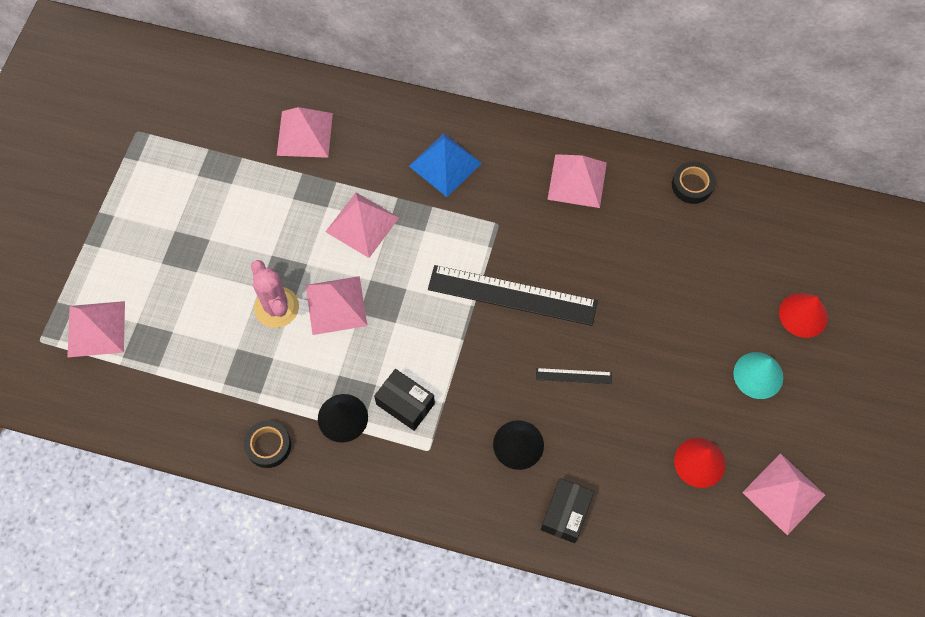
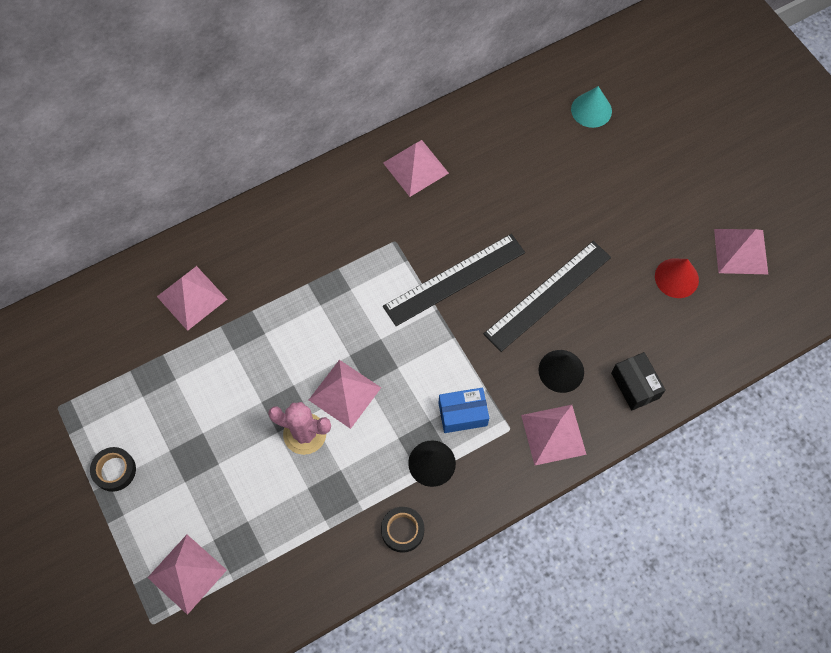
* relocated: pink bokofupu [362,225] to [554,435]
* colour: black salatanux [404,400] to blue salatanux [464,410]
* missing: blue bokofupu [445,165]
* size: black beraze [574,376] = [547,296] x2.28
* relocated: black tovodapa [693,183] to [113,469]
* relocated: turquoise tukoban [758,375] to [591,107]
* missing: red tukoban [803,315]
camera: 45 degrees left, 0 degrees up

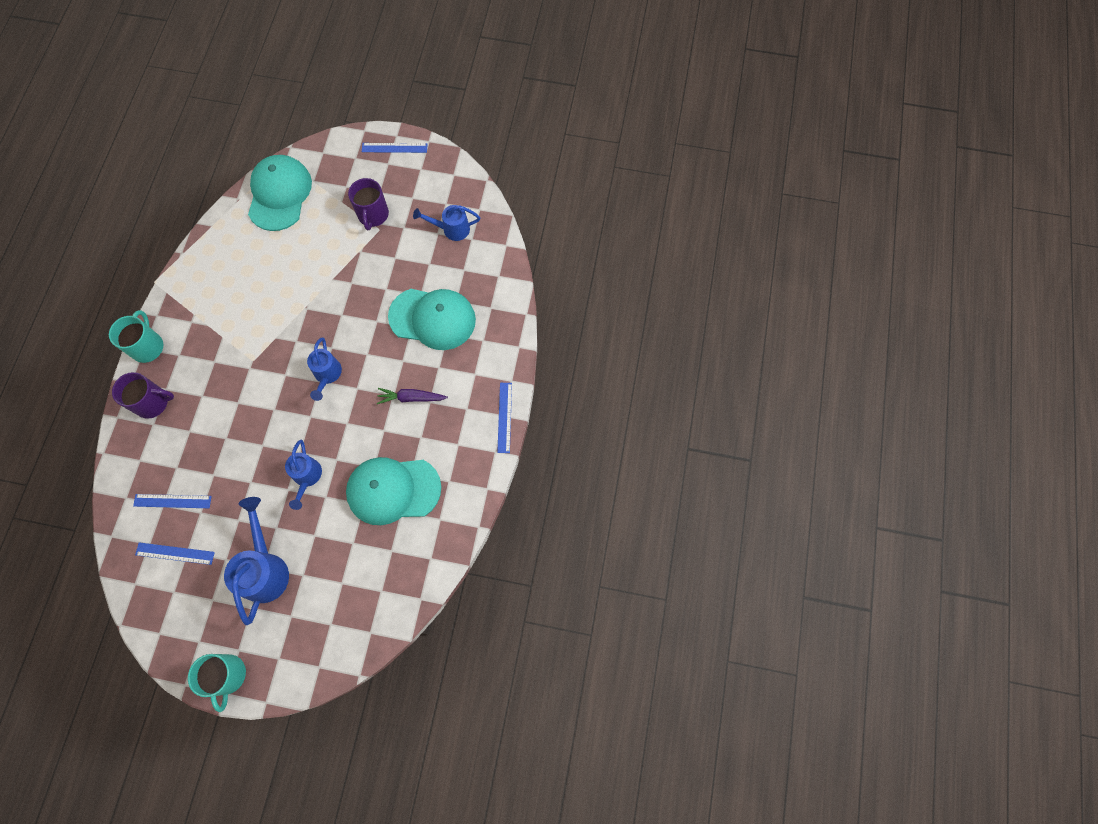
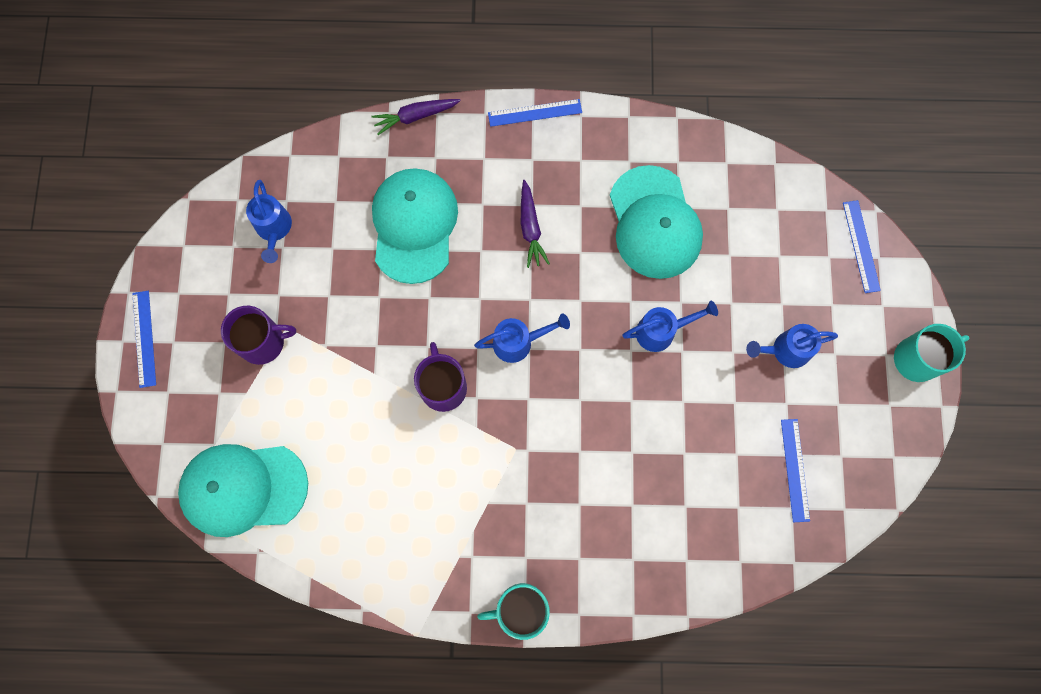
* relocated: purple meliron [143,395] to [440,377]
* relocated: blue beraze [172,501] to [862,246]
* size: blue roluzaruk [256,561] = [792,346] x0.63
* appeared: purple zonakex [416,117]
camera: 100 degrees left, 5 degrees up

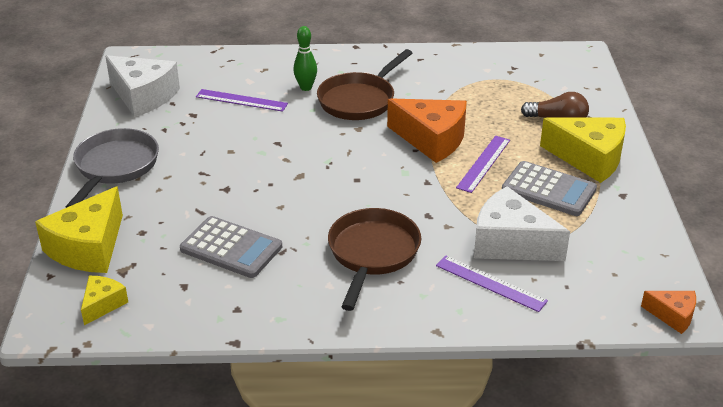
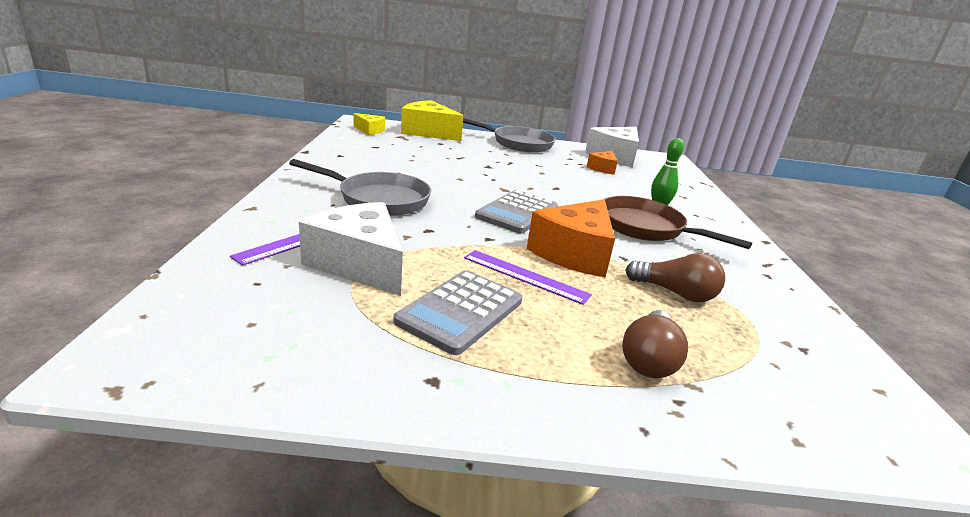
* relocated: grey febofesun [231,247] to [516,211]
* missing: purple beraze [242,100]
* colour: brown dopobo [374,259] to grey dopobo [360,187]
* spun: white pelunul [522,223] = [351,249] 75 degrees counterclockwise
* missing: yellow pelunul [583,150]
* relocated: orange pelunul [668,312] to [602,163]
* appeared: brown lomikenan [675,278]
camera: 90 degrees right, 10 degrees down

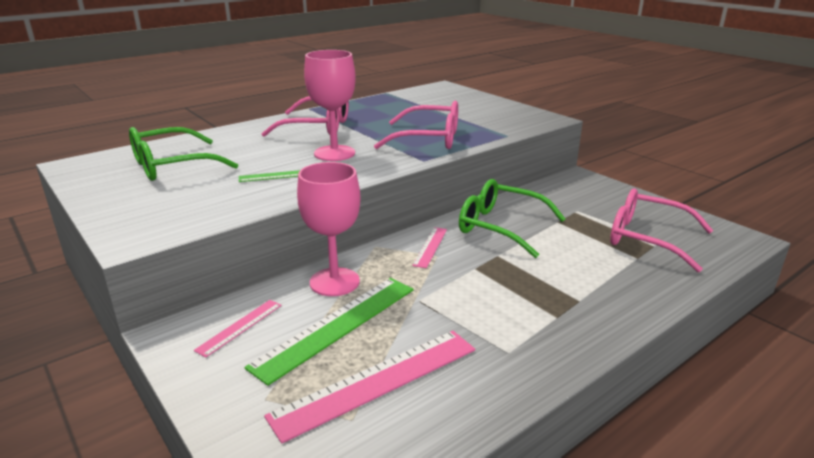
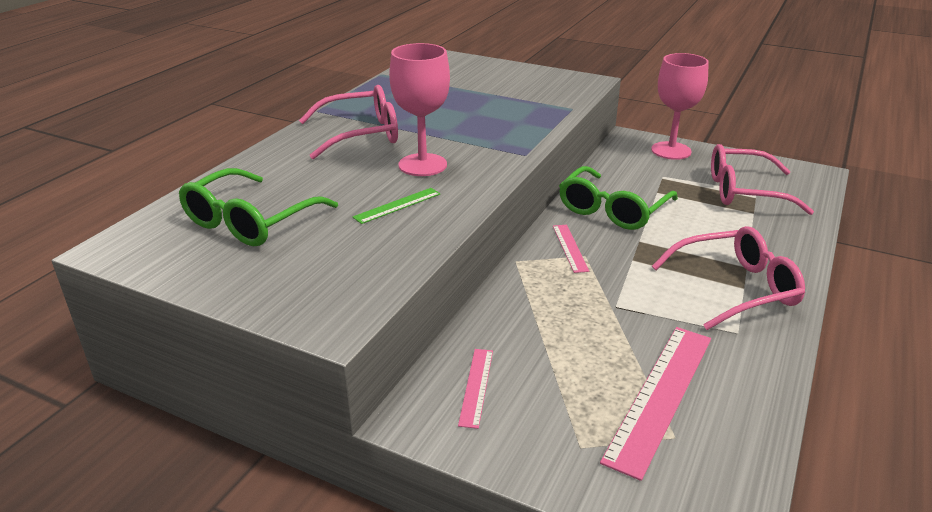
* missing: green beraze [329,332]
* relocated: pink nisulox [329,229] to [680,106]
* relocated: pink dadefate [416,125] to [728,278]
* spun: green dadefate [512,218] = [618,198] 60 degrees counterclockwise
camera: 25 degrees left, 5 degrees up

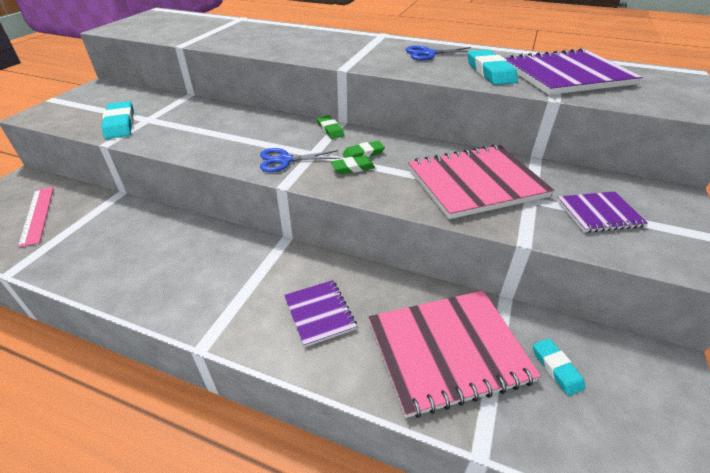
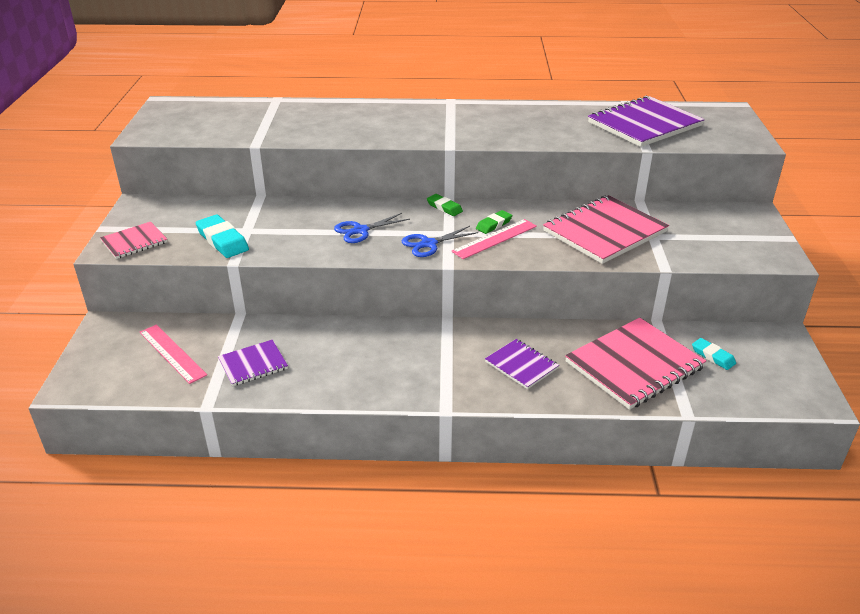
* exchanged: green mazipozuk [353,165] to pink beraze [494,239]
* relocated: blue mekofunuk [438,53] to [372,228]
* missing: turquoise mazipozuk [493,67]
* relocated: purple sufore [602,212] to [253,363]
* appeared: pink sufore [133,240]
camera: 20 degrees left, 5 degrees down

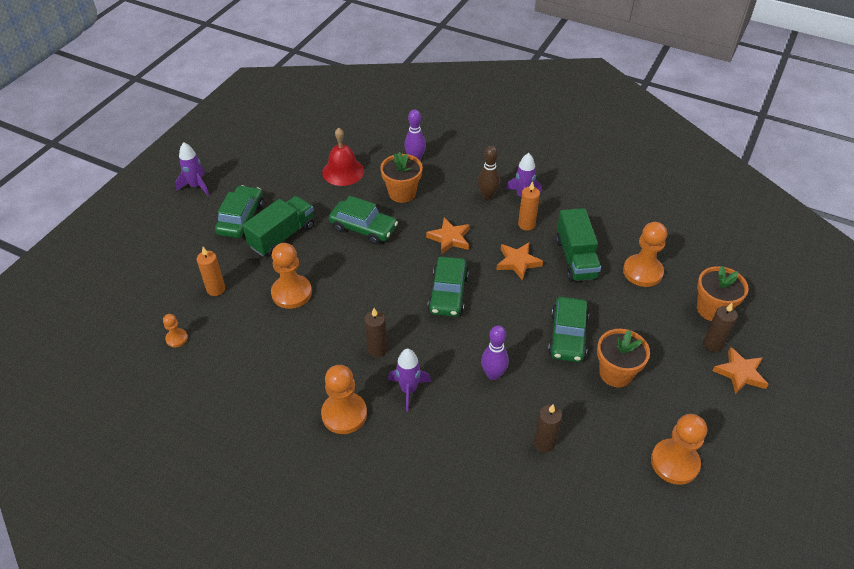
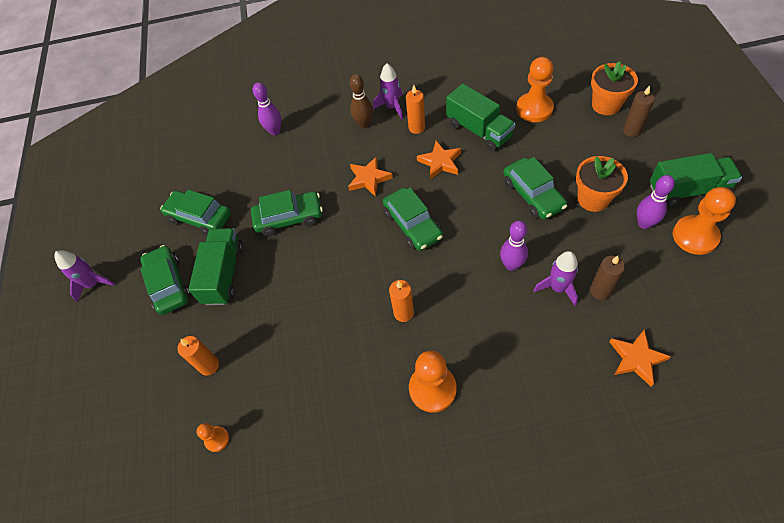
* missing: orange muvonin [291,276]
* missing: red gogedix [343,157]
* colour: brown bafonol [376,332] to orange bafonol [401,301]
* missing: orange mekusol [401,177]
* relocated: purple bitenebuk [409,380] to [555,278]
* relocated: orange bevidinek [741,371] to [640,358]
* appeared: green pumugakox [195,212]
* appeared: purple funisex [656,202]
* appeared: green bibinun [696,179]
camera: 30 degrees left, 10 degrees up

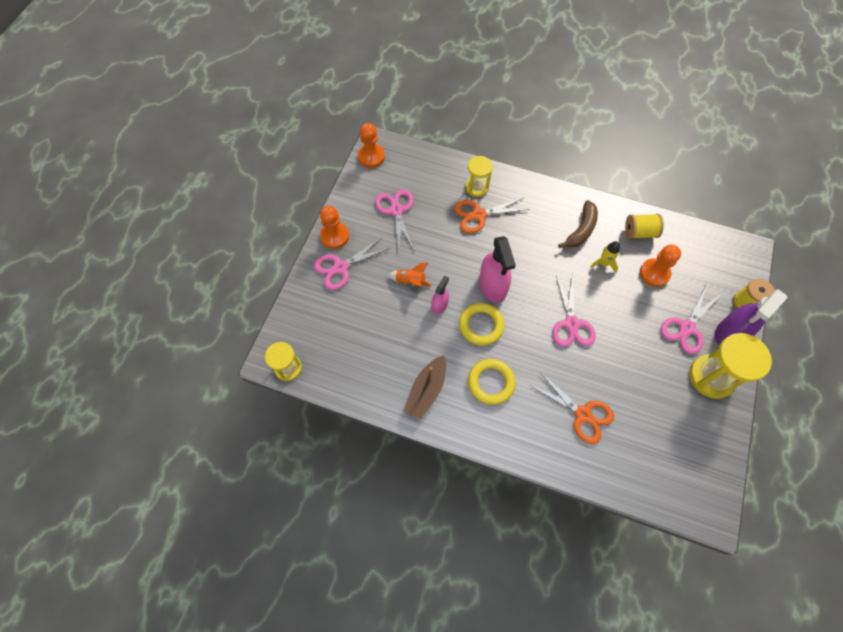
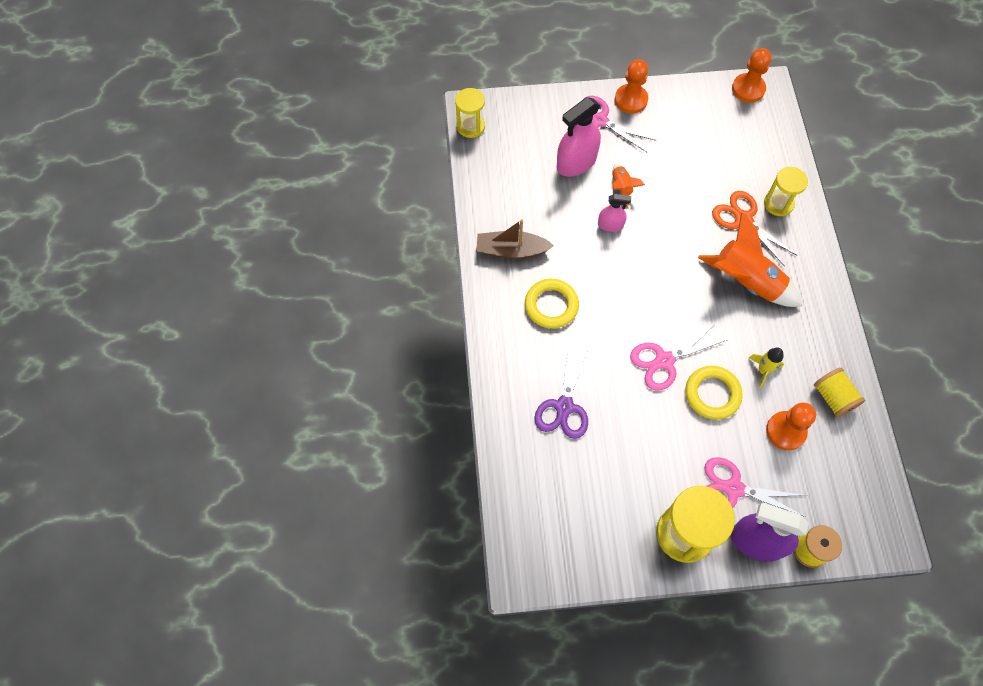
* missing: pink mekofunuk [394,220]
* relocated: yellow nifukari [482,324] to [714,393]
* relocated: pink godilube [497,269] to [579,137]
* colour: orange mekofunuk [572,408] to purple mekofunuk [561,391]
* missing: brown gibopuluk [578,224]
* appeared: orange bitenebuk [750,260]
camera: 65 degrees right, 0 degrees up

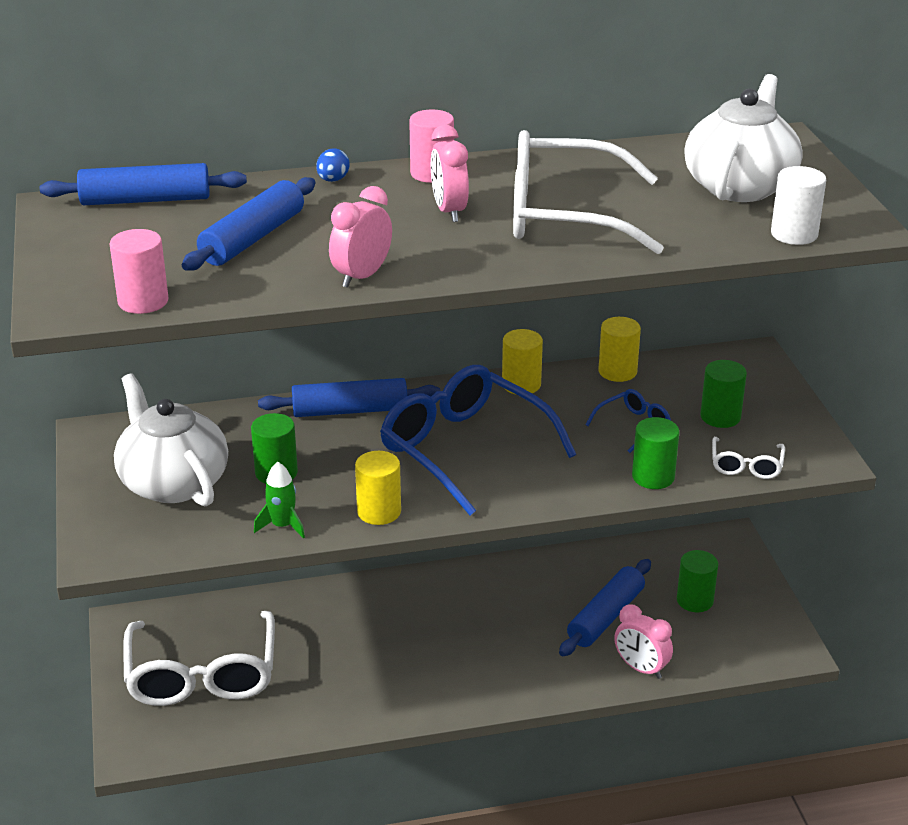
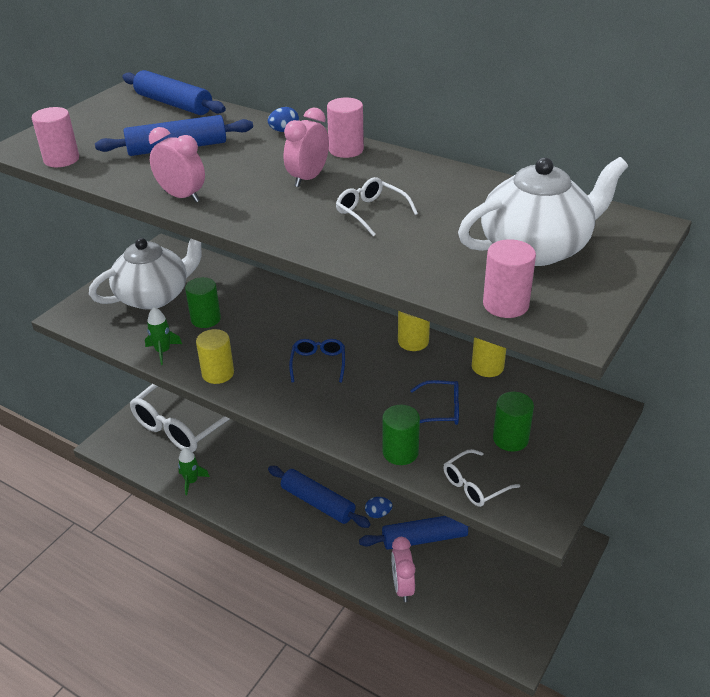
* spun: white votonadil [171,440] = [145,274] 45 degrees clockwise
* relocated: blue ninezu [349,397] to [319,497]
* spun: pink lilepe [360,237] = [177,164] 45 degrees clockwise
* size: blue dadefate [478,440] = [317,361] x0.45
* size: white dadefate [588,192] = [377,207] x0.45
* missing: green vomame [697,581]
* colour: white vomame [798,205] to pink vomame [509,278]
* appeared: green bitenebuk [194,471]
* appeared: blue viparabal [378,507]
camera: 45 degrees right, 5 degrees up

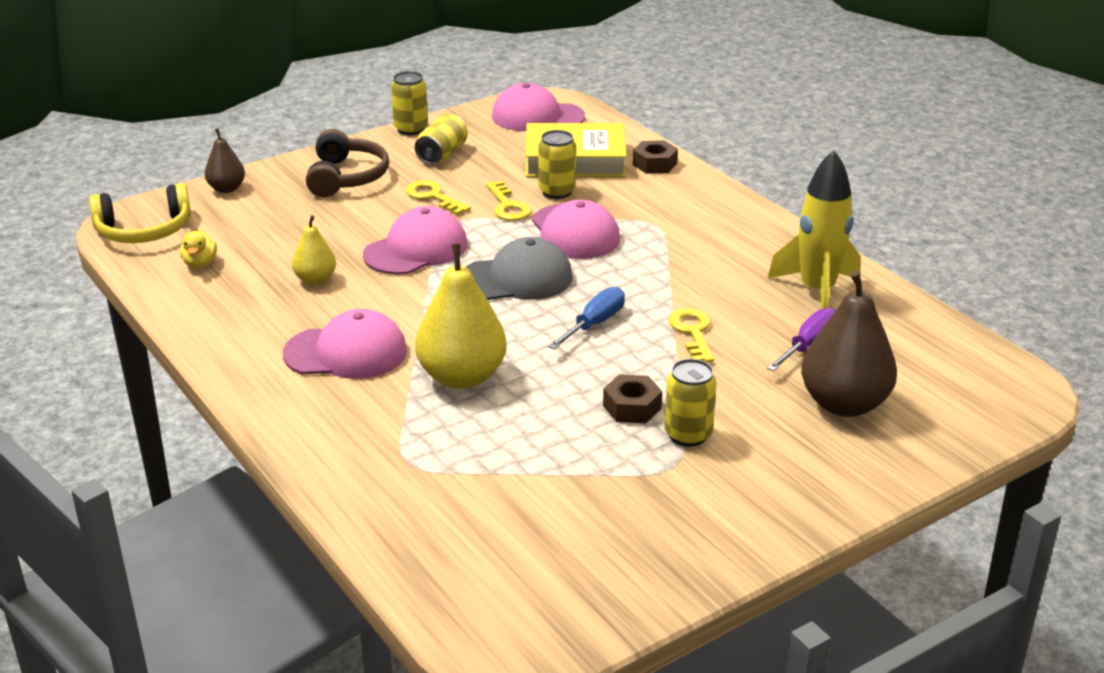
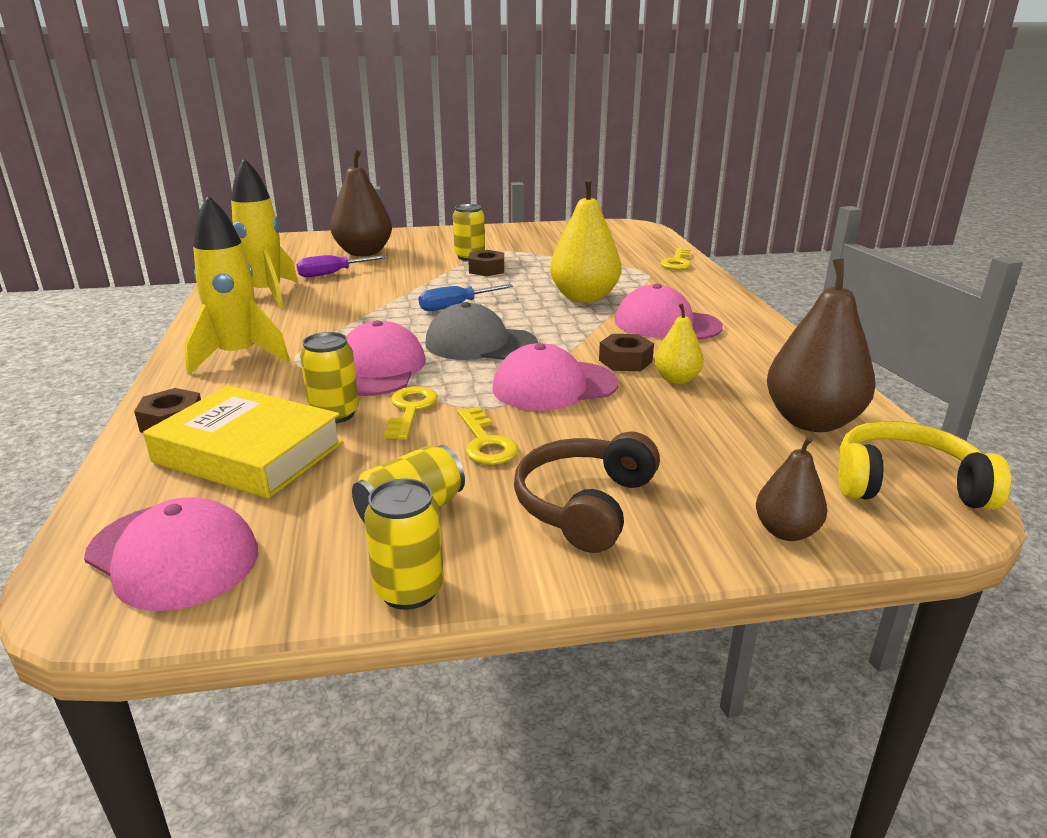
* exchanged: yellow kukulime [198,249] to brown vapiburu [821,345]
* relocated: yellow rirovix [691,335] to [676,259]
* appeared: yellow bitenebuk [237,285]
* appeared: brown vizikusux [626,352]
camera: 155 degrees left, 5 degrees down

